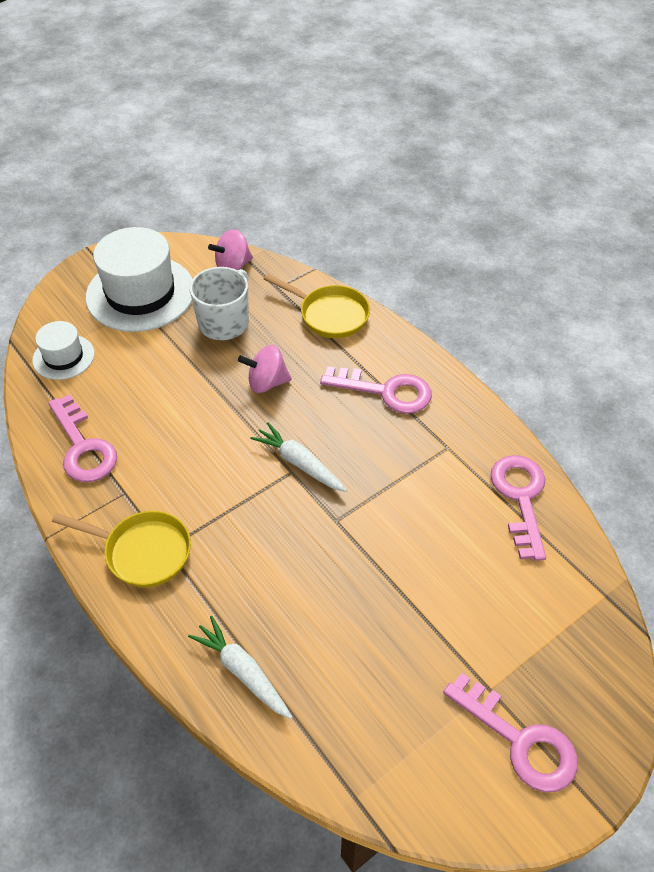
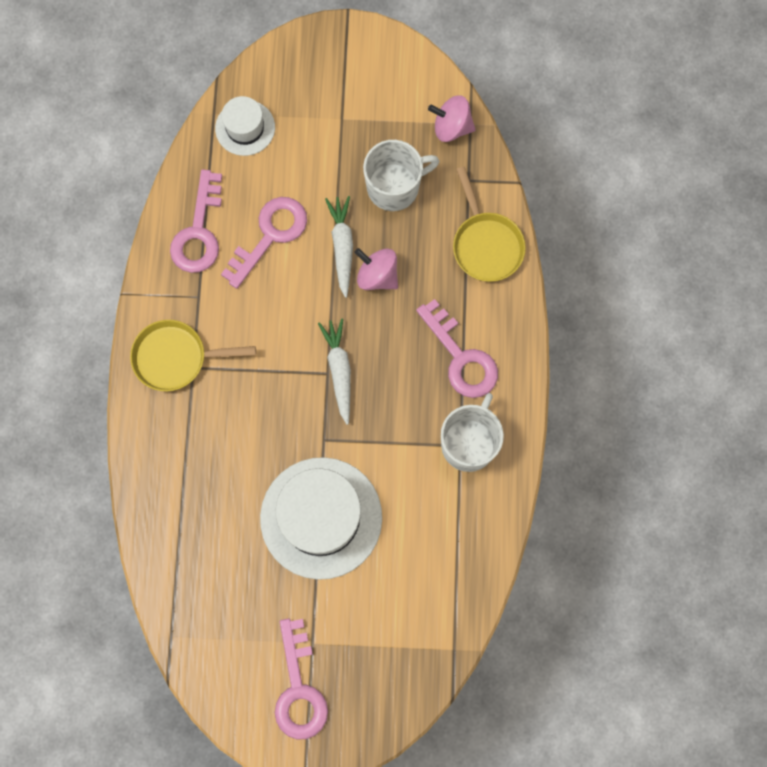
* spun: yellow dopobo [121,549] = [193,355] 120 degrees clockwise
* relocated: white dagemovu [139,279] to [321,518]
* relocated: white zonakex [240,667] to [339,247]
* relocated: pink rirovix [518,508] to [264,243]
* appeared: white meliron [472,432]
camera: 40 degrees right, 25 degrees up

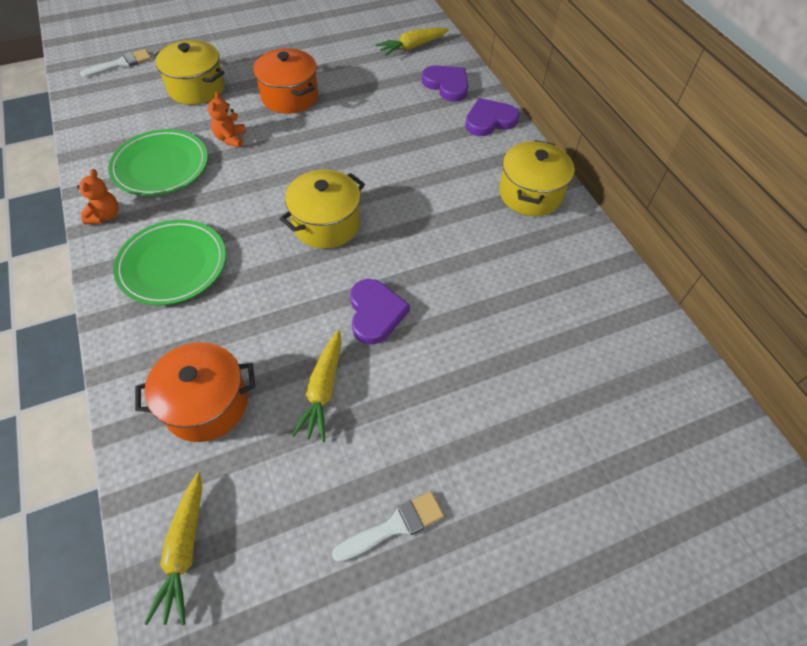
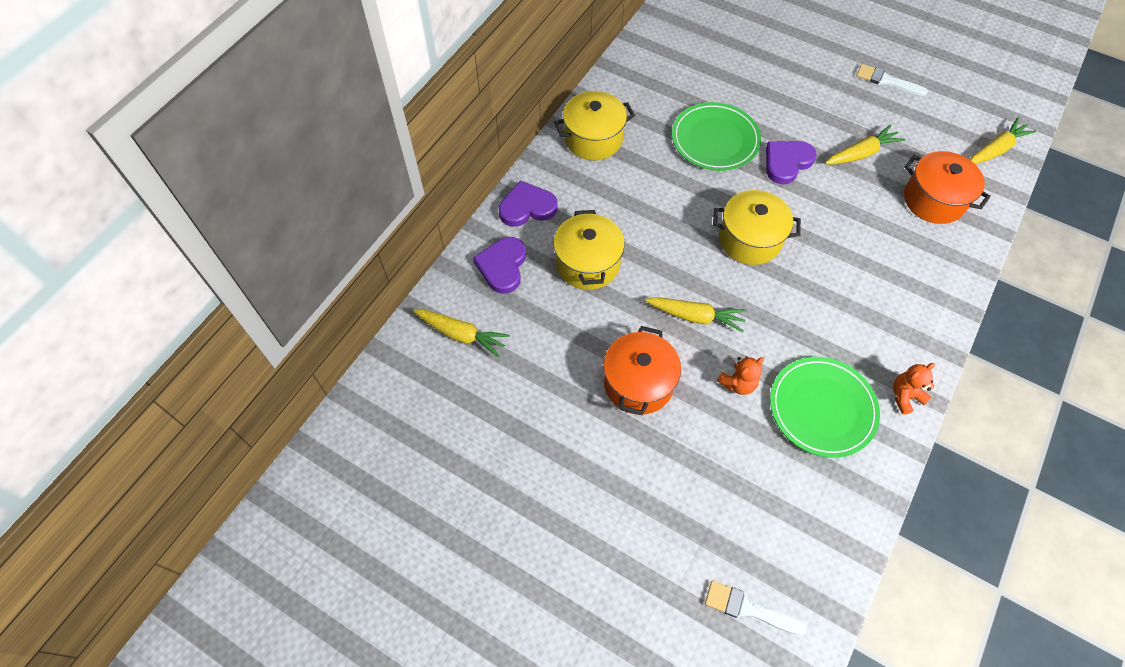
* relocated: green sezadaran [170,262] to [716,136]
* relocated: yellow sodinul [190,72] to [589,250]
* spun: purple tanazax [492,117] = [528,203] 135 degrees clockwise
* appeared: yellow zonakex [696,314]
camera: 125 degrees left, 5 degrees up

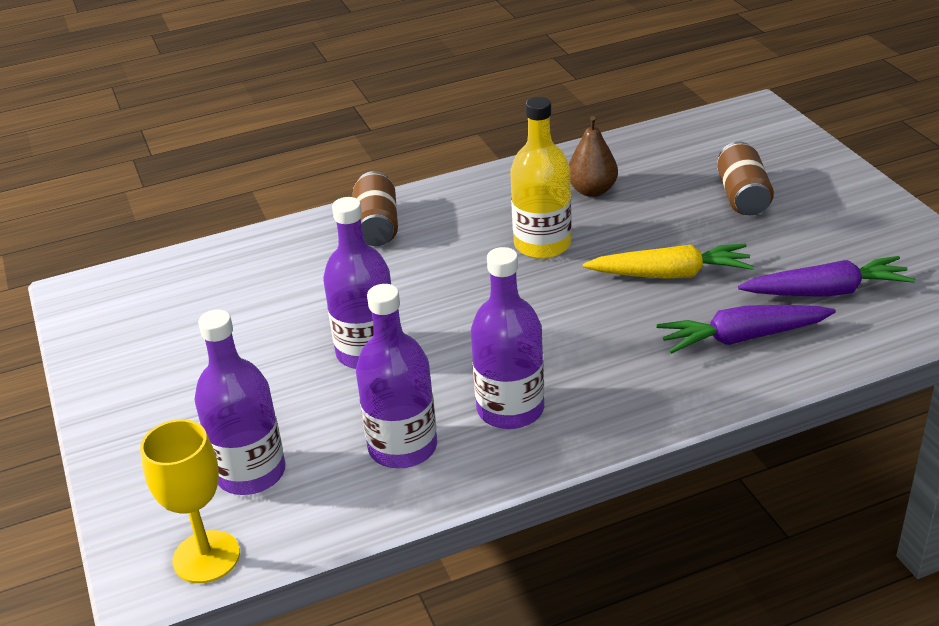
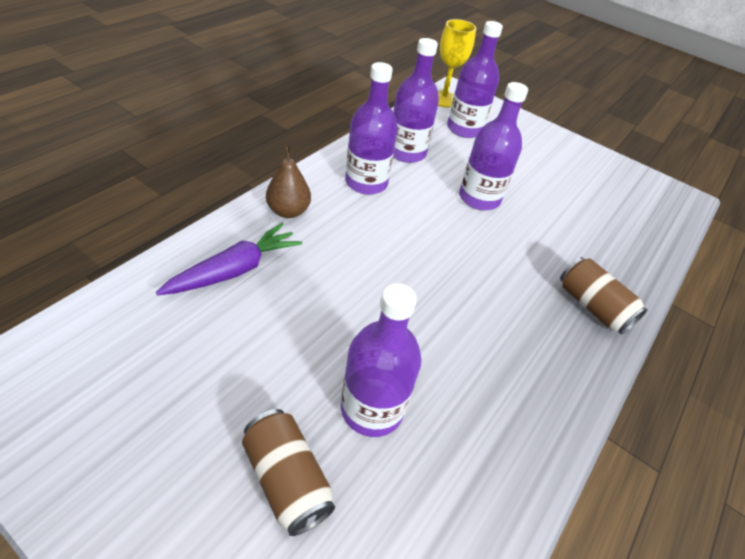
* missing: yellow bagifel [541,178]
* relocated: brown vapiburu [593,156] to [288,182]
* missing: yellow zonakex [668,261]
* missing: purple zonakex [826,276]
* appeared: purple bagifel [381,360]
camera: 140 degrees right, 10 degrees up

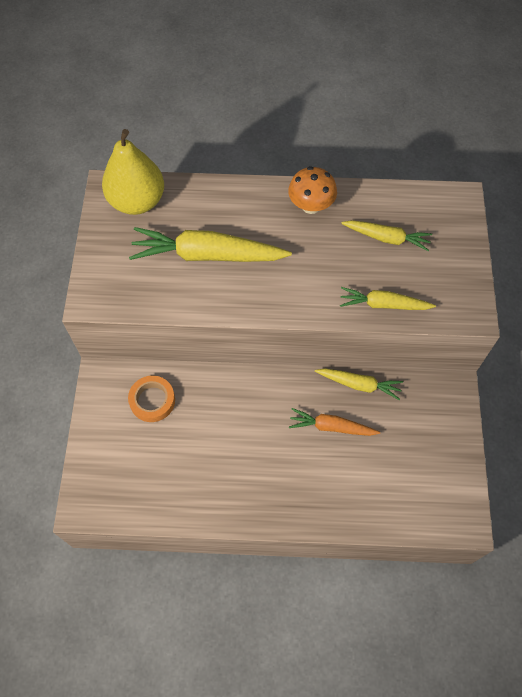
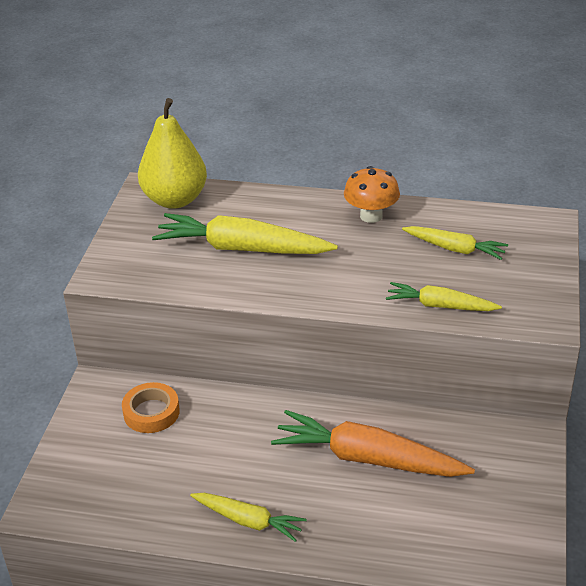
* size: orange zonakex [334,422] = [373,443] x1.74
* relocated: yellow zonakex [359,384] to [248,517]
camera: 10 degrees right, 25 degrees down

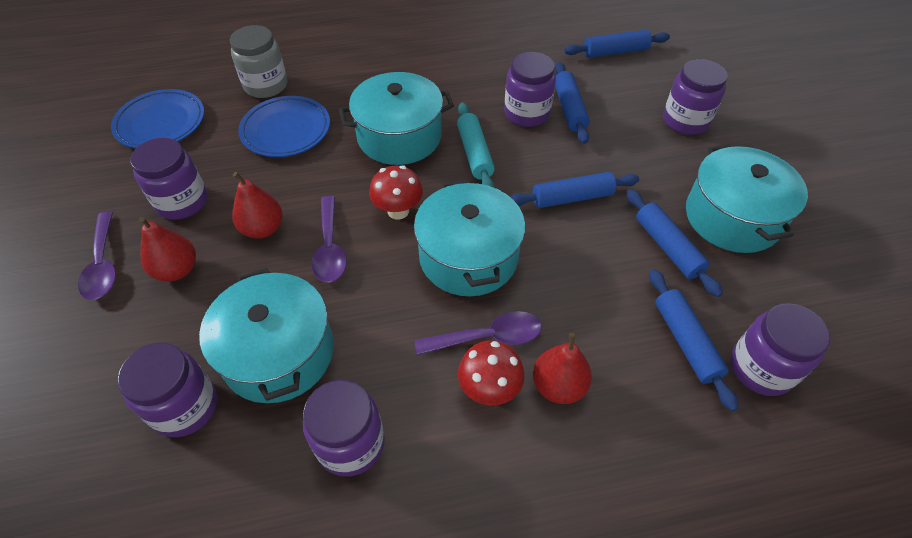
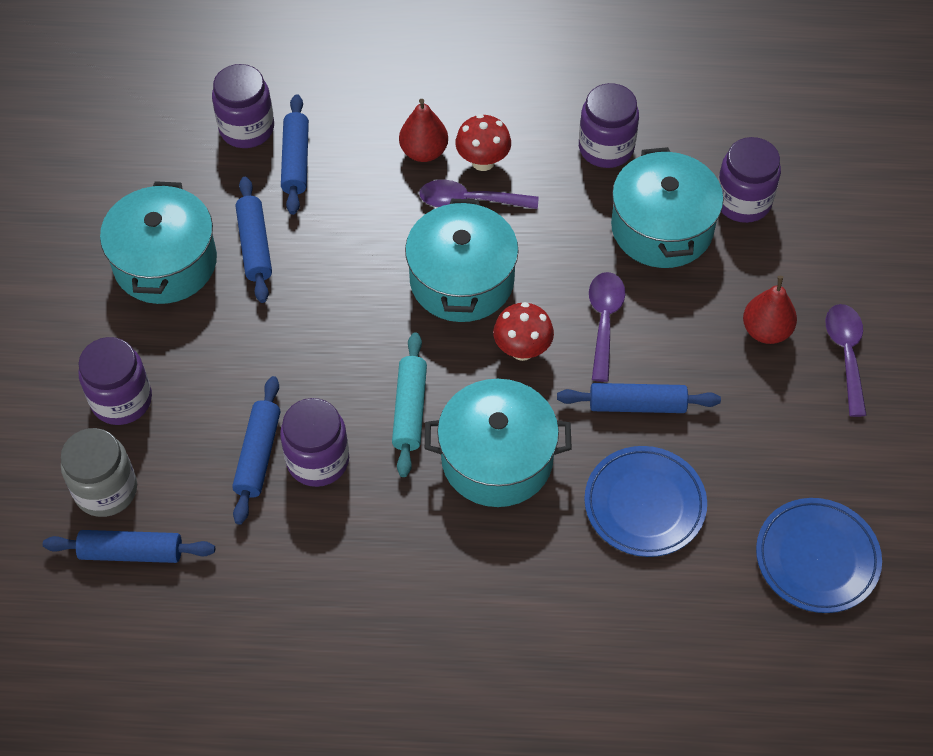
* missing: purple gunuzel [169,179]
* relocated: grey gunuzel [258,61] to [99,472]
* missing: red vapiburu [257,205]
* relocated: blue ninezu [575,190] to [639,398]
camera: 165 degrees left, 5 degrees up

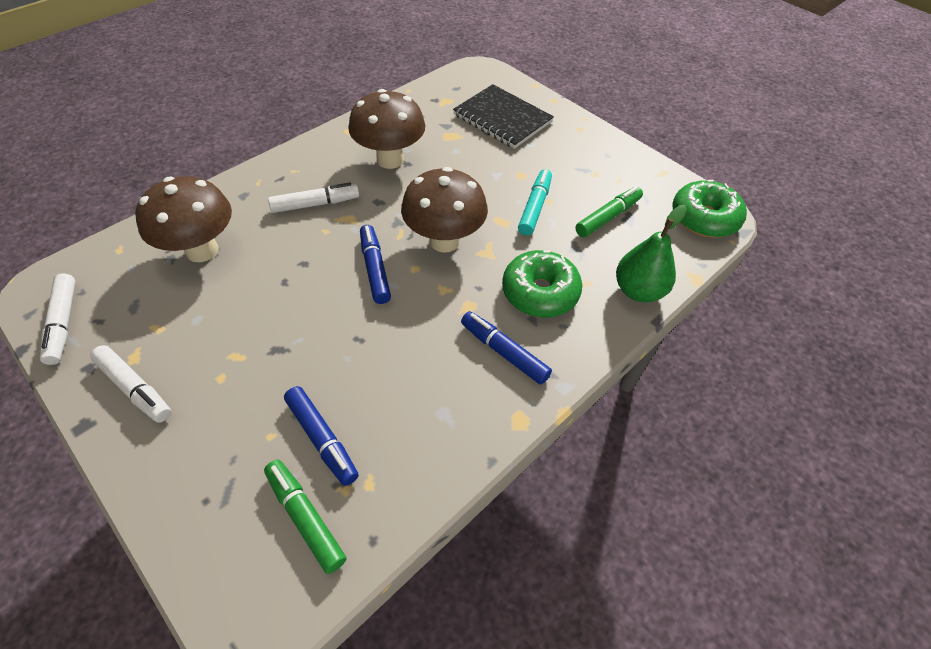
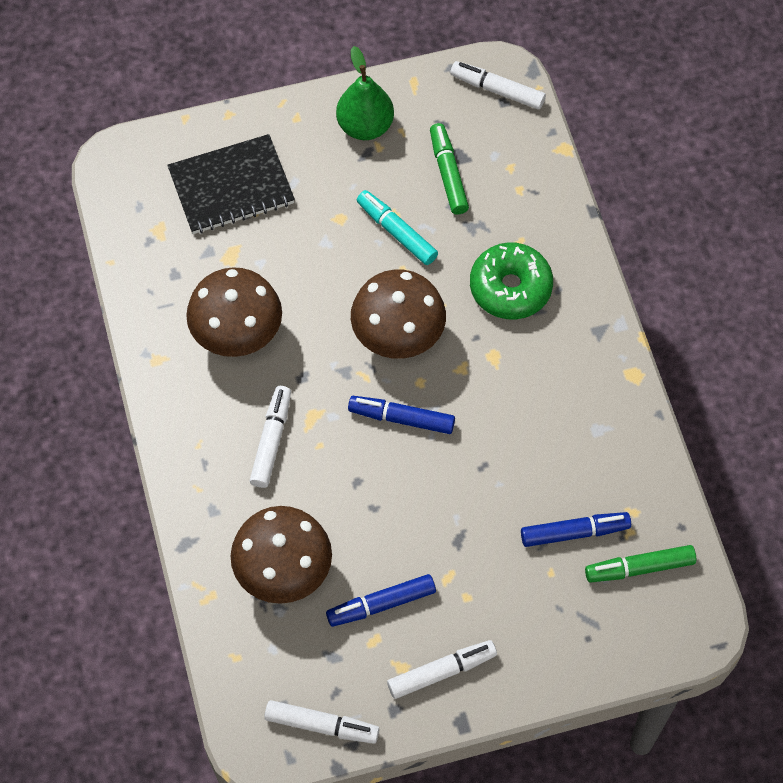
* relocated: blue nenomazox [506,348] to [381,600]
* relocated: green vapiburu [651,253] to [365,93]
* exchanged: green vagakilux [709,208] to white nenomazox [498,85]
camera: 60 degrees left, 10 degrees up

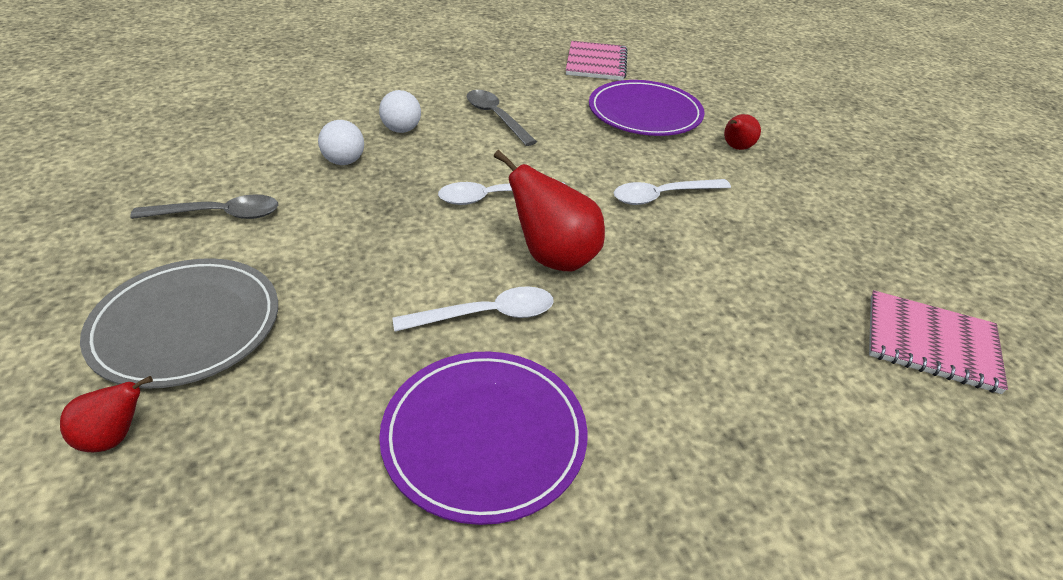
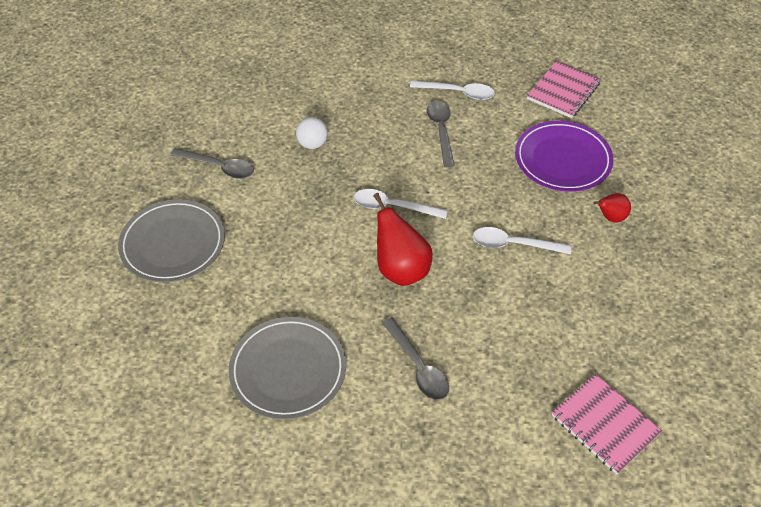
* missing: red vapiburu [106,414]
* missing: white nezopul [400,111]
* colour: purple sezadaran [483,438] to grey sezadaran [287,368]
* relocated: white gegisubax [473,309] to [452,90]
* appeared: grey gegisubax [415,358]
camera: 30 degrees right, 10 degrees up

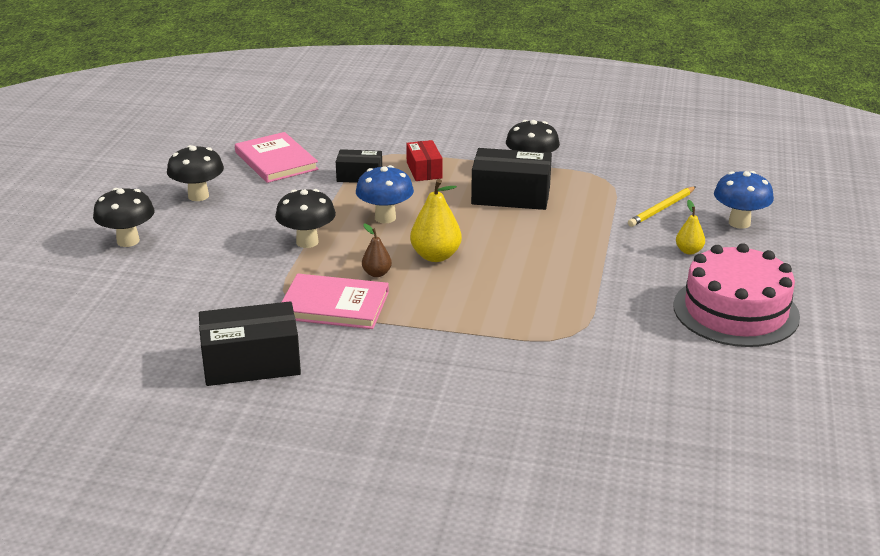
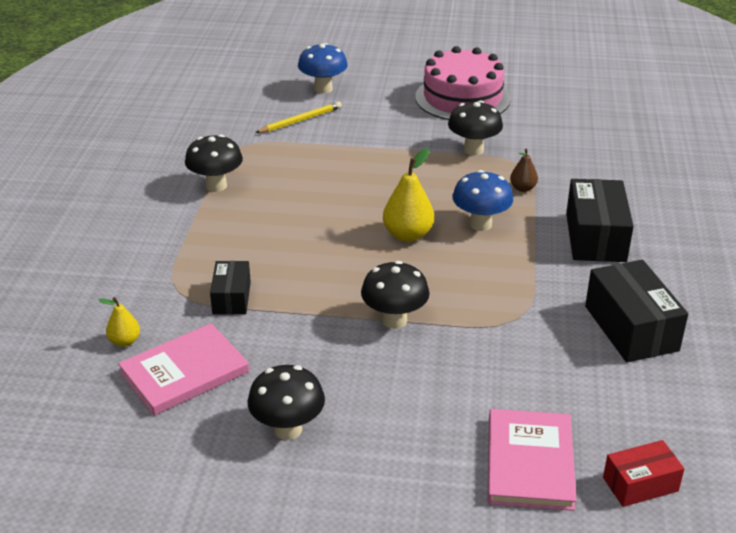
* relocated: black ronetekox [123,217] to [475,127]
* relocated: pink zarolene [335,301] to [532,460]
* relocated: blue ronetekox [385,194] to [482,200]
* relocated: brown vapiburu [377,250] to [524,170]
* relocated: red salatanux [424,160] to [644,473]
* relocated: black salatanux [511,179] to [600,220]
* spun: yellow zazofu [662,207] = [298,117] 75 degrees counterclockwise
* relocated: yellow vapiburu [690,227] to [119,322]
camera: 95 degrees left, 5 degrees up

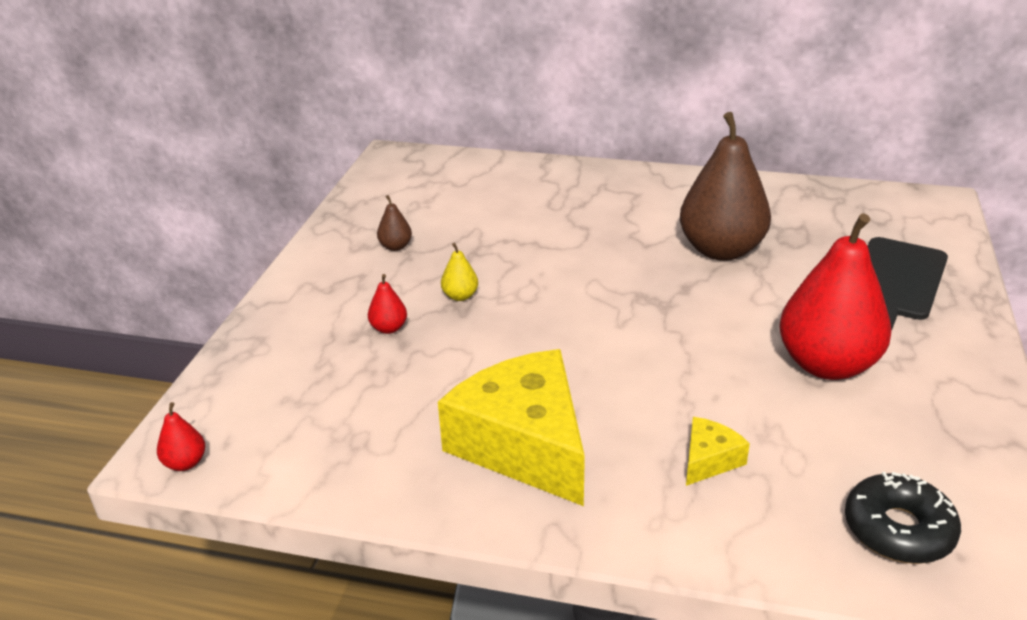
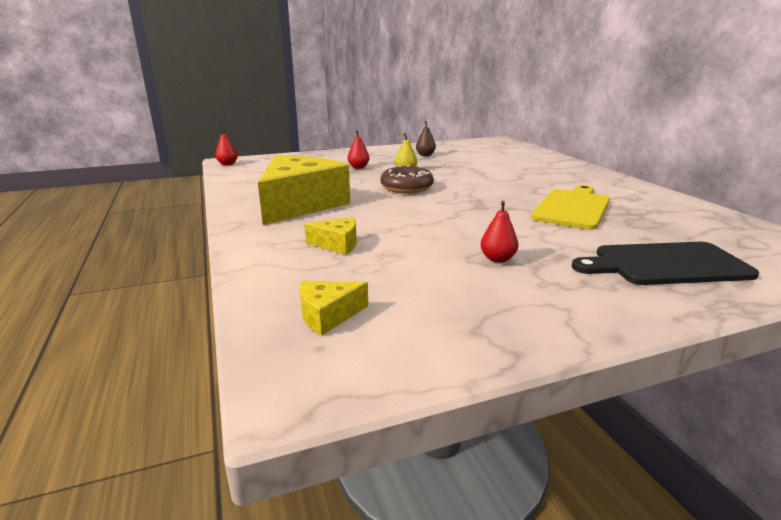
* exchanged: brown vapiburu [725,186] to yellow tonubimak [570,207]
* size: red vapiburu [835,297] = [499,232] x0.40
* exchanged: black vagakilux [903,518] to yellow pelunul [334,308]
* appeared: brown vagakilux [407,179]
camera: 55 degrees right, 10 degrees down

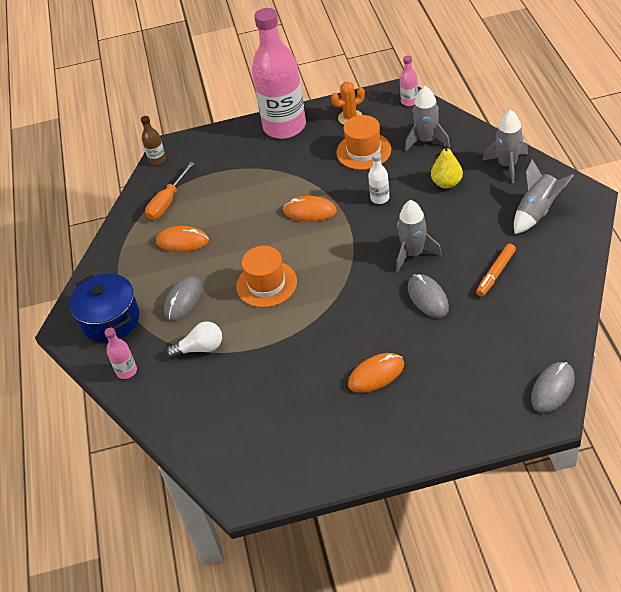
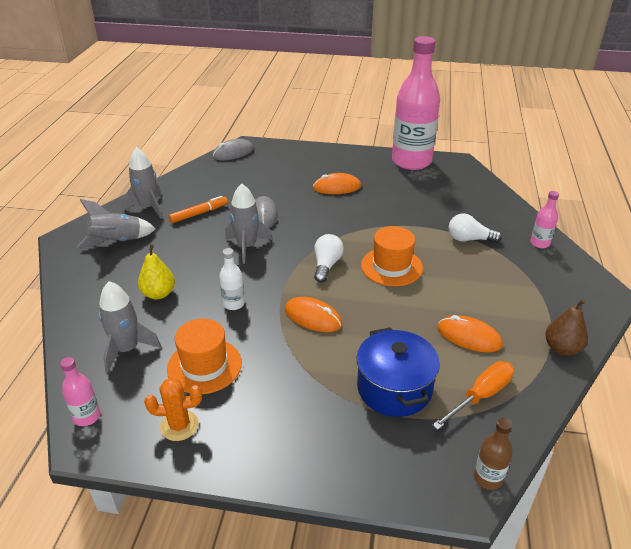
* relocated: blue sodinul [104,307] to [398,372]
* missing: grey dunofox [183,298]
* relocated: pink bagifel [279,73] to [416,103]
* relocated: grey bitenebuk [505,146] to [142,182]
* appeared: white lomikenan [329,258]
* appeared: brown vapiburu [566,327]
camera: 165 degrees left, 10 degrees down

